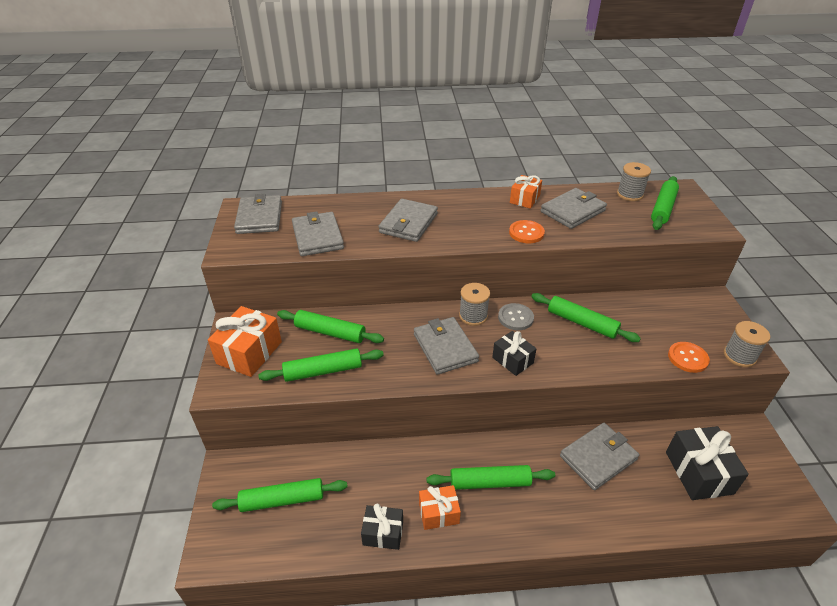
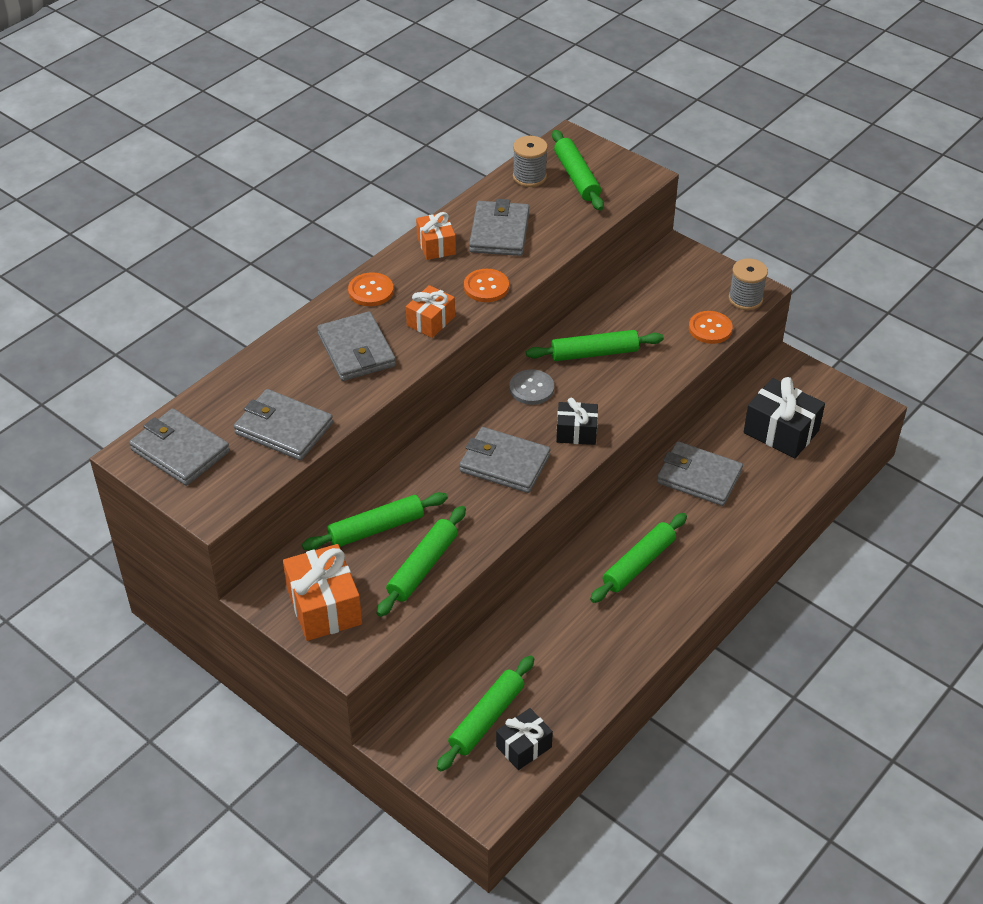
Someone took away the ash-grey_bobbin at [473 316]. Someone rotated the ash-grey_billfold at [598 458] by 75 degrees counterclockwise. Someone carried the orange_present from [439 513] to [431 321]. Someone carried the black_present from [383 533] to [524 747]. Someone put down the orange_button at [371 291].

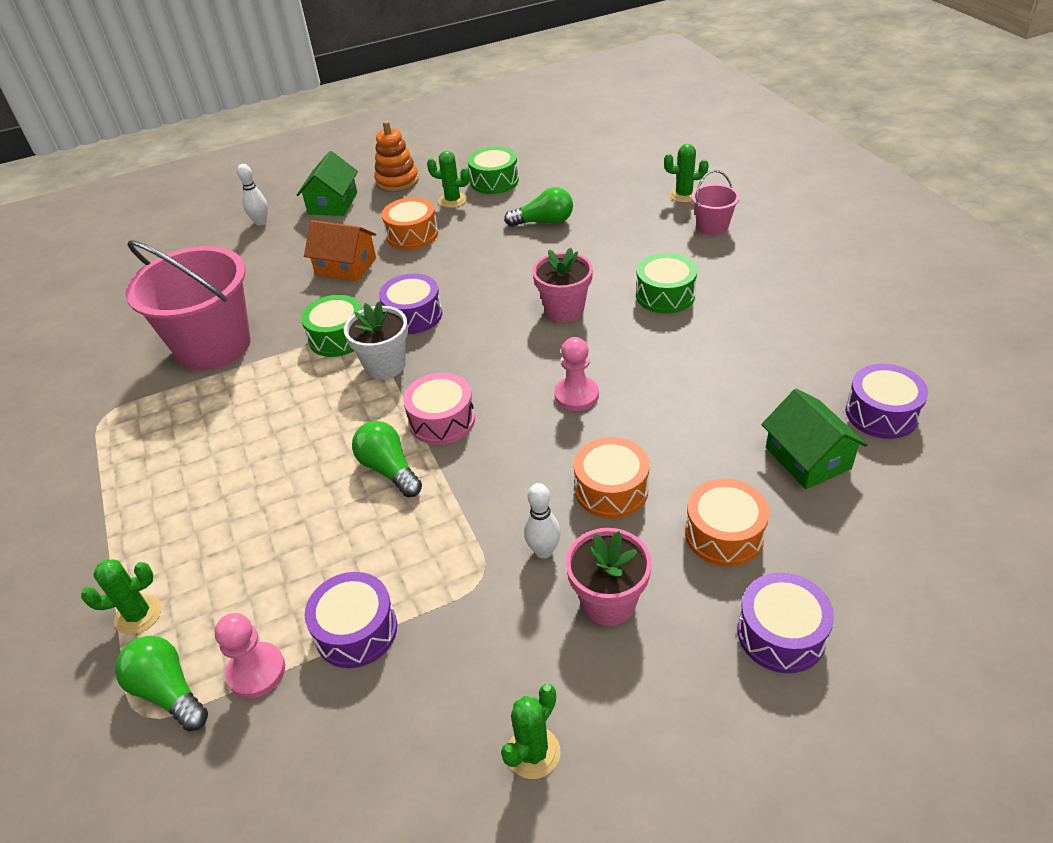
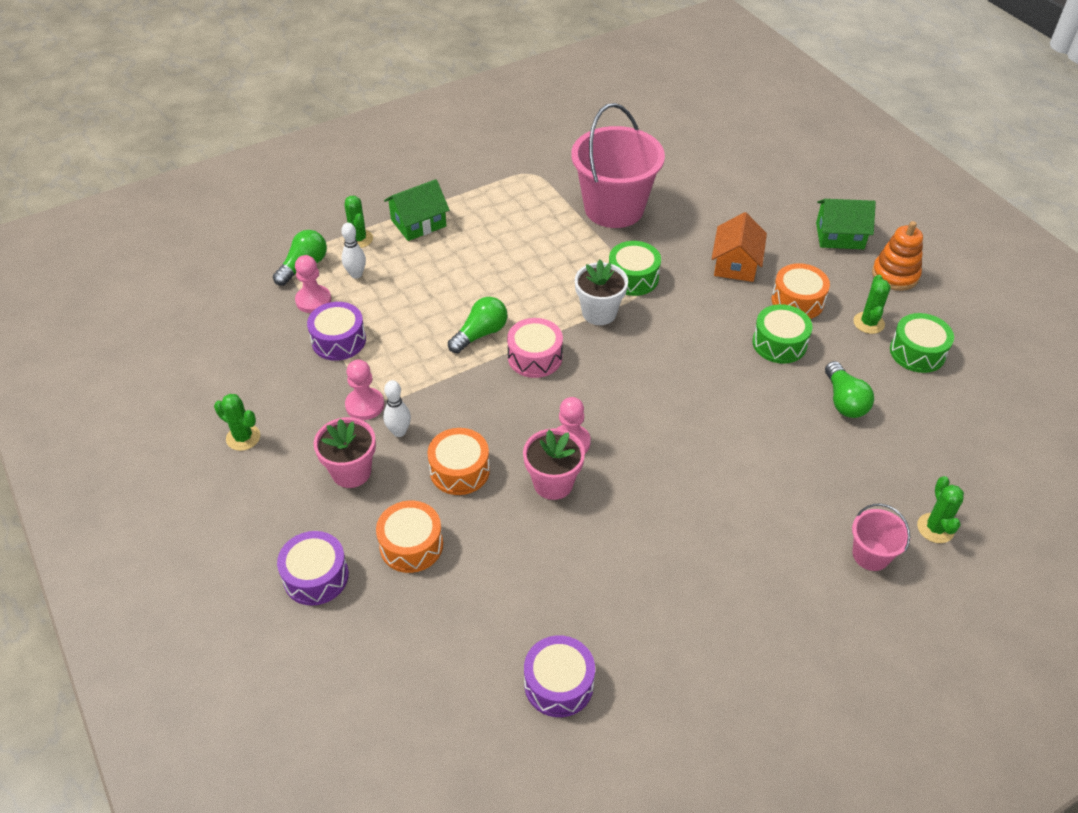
Someone carried the white_bowling_pin from [261 222] to [356 274]. Someone carried the rosy_plant_pot from [564 310] to [553 483]. Someone carried the green_snare_drum from [665 295] to [779 343]. Someone took away the violet_snare_drum at [413 315]. Someone carried the green_toy_house from [808 458] to [418 223]. Someone put down the rosy_chess_pawn at [365 405].

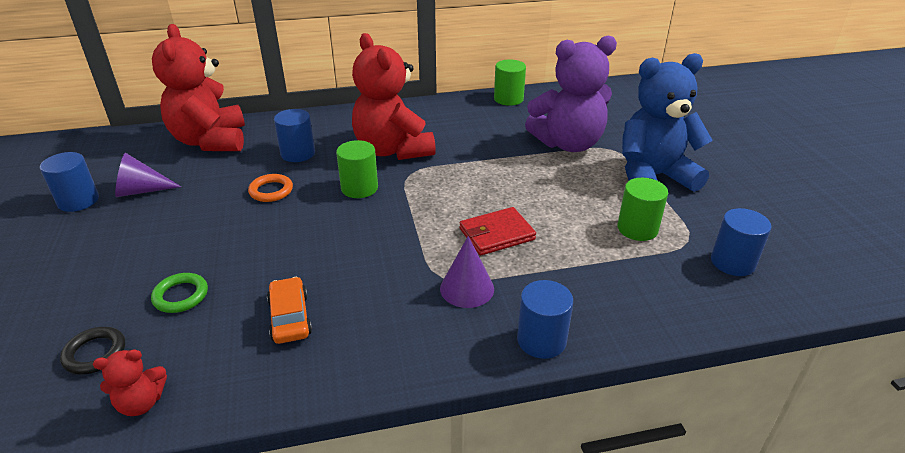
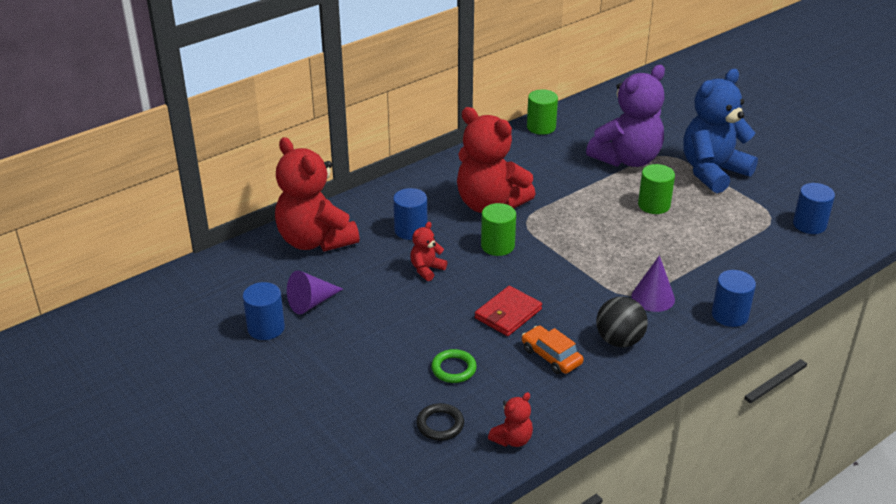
Someone swapped the orange_ring at [271 191] for the crimson_teddy_bear at [426 269]. Someone carried the green_cylinder from [637 229] to [654 205]. Someone carried the crimson_billfold from [496 234] to [508 314]. Someone put down the black_ball at [619 340].

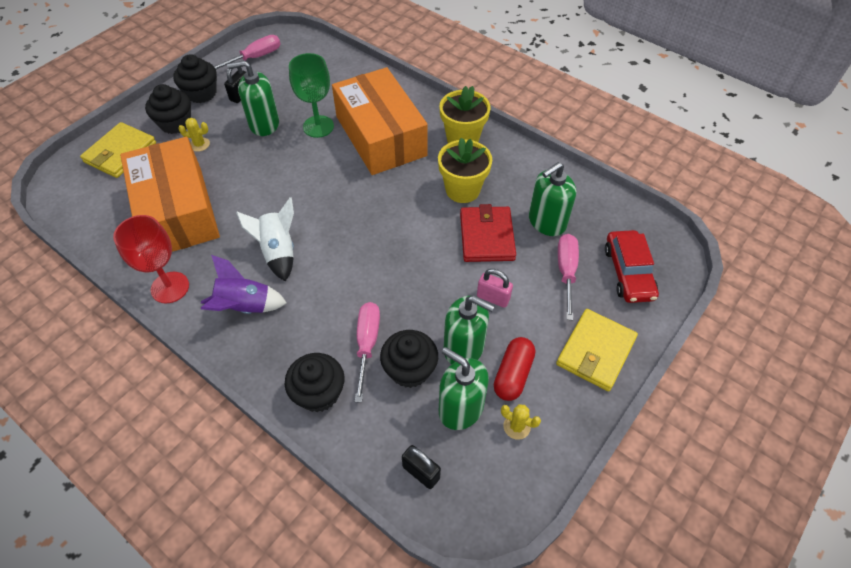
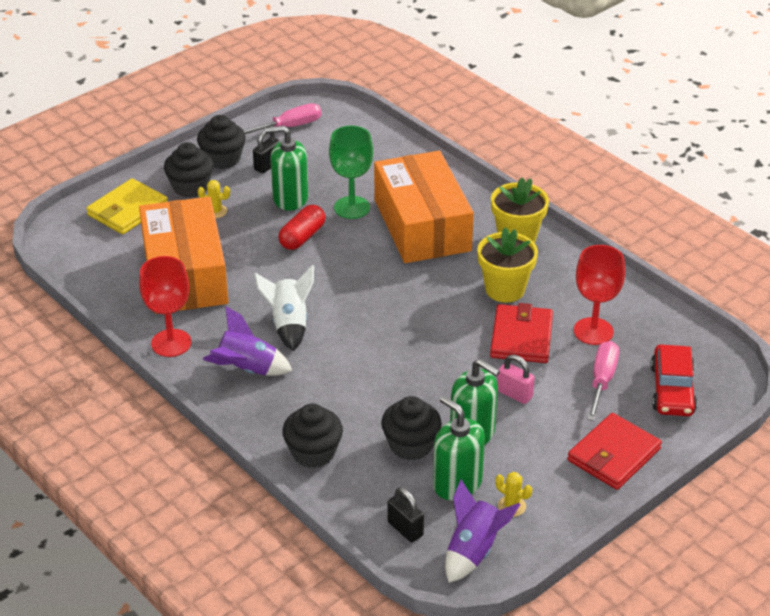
Someone swapped the green_pump_bottle at [546 222] for the crimson_chalice at [593 331]. Someone took away the rosy_screwdriver at [367 343]. Someone repainted the golden_billfold at [595 351], which became the crimson_billfold at [613 455]. Someone carried the crimson_pill from [513 374] to [302 237]. Someone put down the violet_rocket at [474 551].

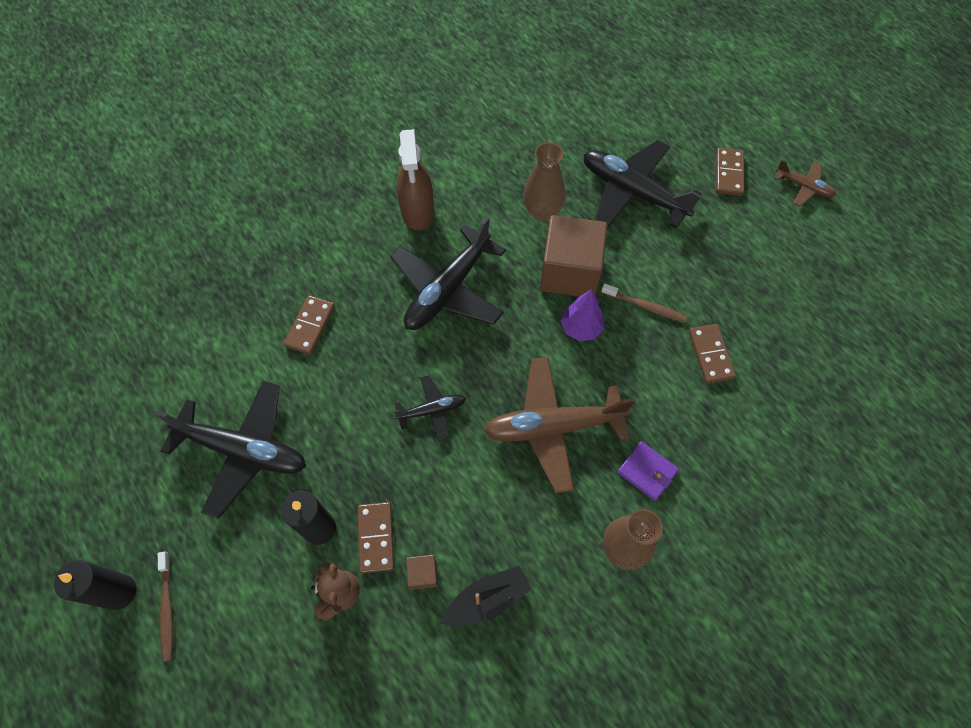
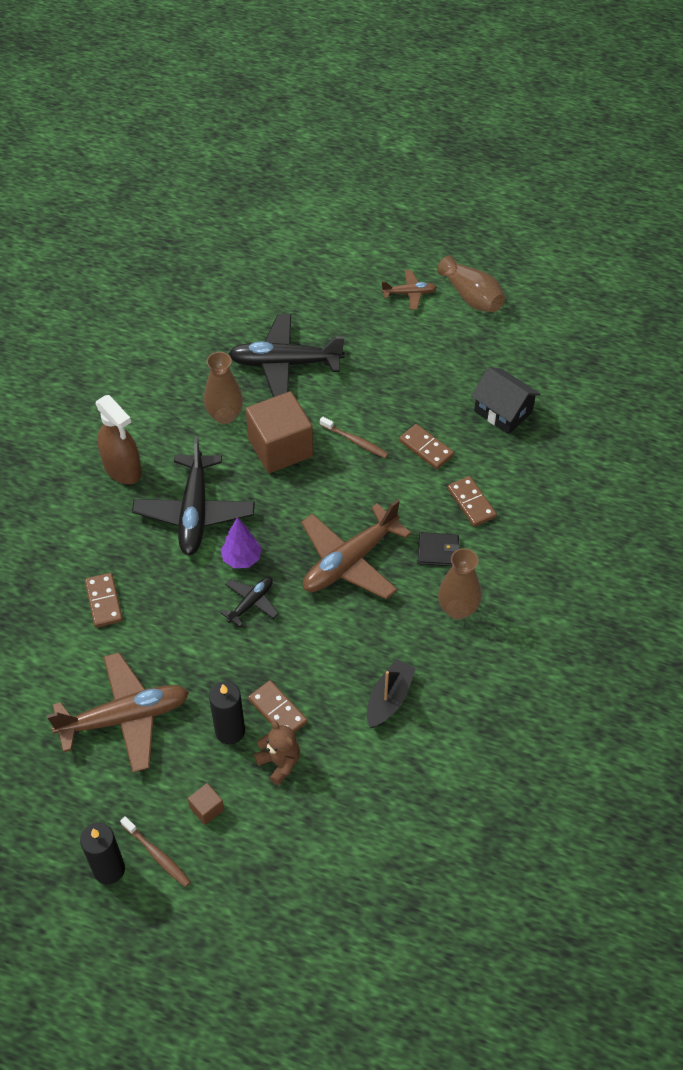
Someone carried the dark_brown_domino from [728 173] to [471 503]. Someone rotated the dark_brown_tooth_brush at [645 306] by 45 degrees clockwise. Someone carried the violet_tree from [581 327] to [241 558]. Someone repainted the black_plane at [244 450], which became the dark_brown_plane at [125 718]. Someone repainted the violet_billfold at [647 471], which became the black_billfold at [438 551]. Someone carried the dark_brown_cube from [423 574] to [207 809]. Someone put down the dark_brown_flower_vase at [471 297]. Someone put down the black_toy_house at [503 411].

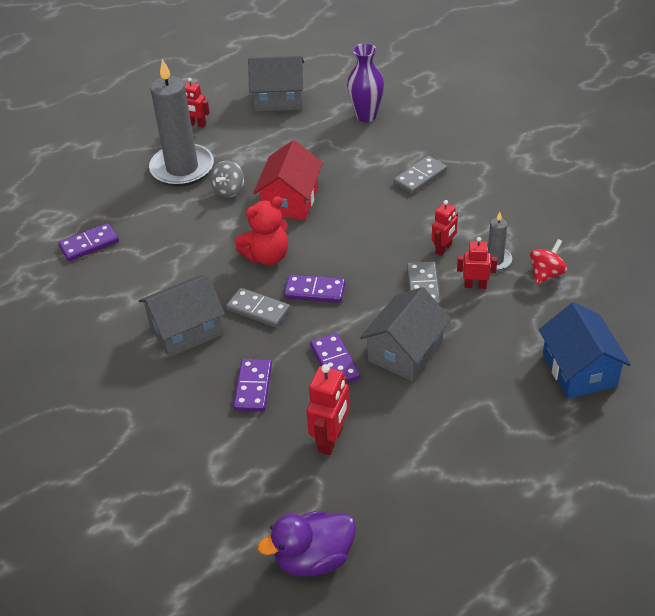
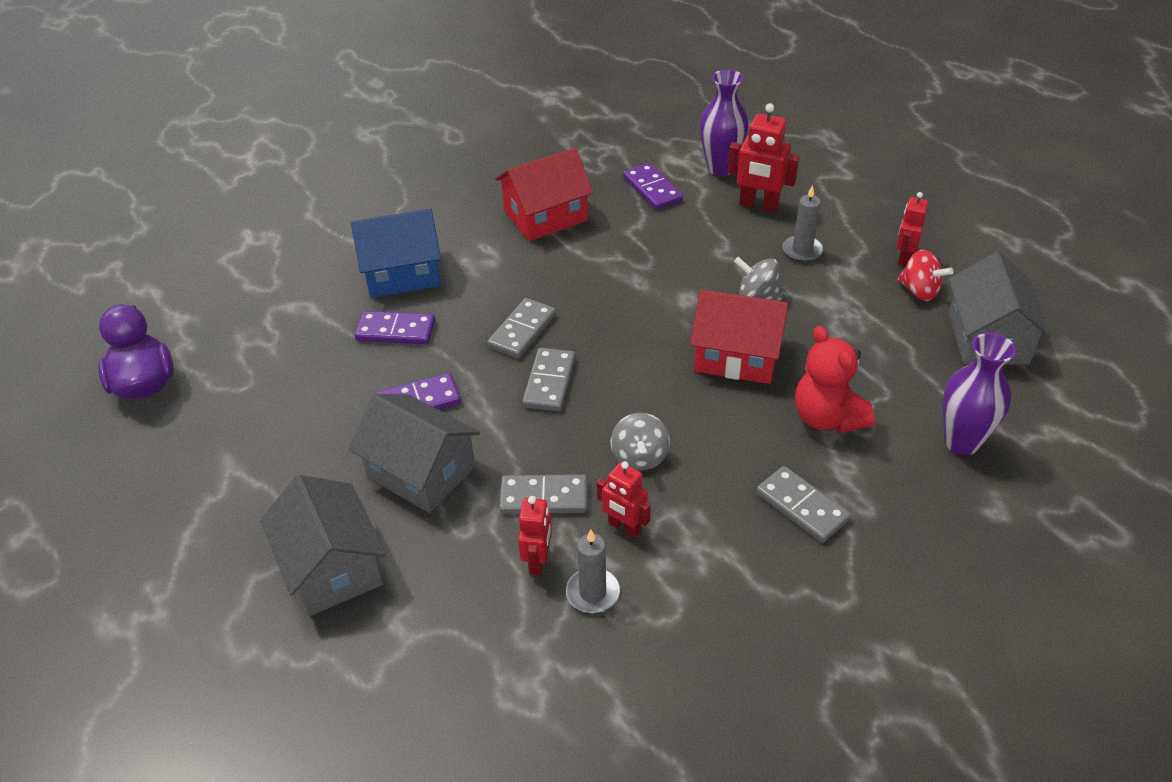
Someone scaled the ash-grey_pillar_candle at [182 168] by 0.46. Someone carried the crimson_teddy_bear from [267 256] to [827 418]. Someone carried the crimson_spinning_top from [546 274] to [919 291]. Someone repainted the violet_domino at [315 291], which became the ash-grey_domino at [549 382]. Someone carried the ash-grey_toy_house from [186 330] to [332 567]. Someone carried the cobalt_toy_house from [579 370] to [402 273]. Someone carried the crimson_toy_robot from [331 439] to [758 205]. Someone put down the violet_flower_vase at [720 168]. Someone put down the crimson_toy_house at [545 216]. Someone put down the ash-grey_spinning_top at [639 457].

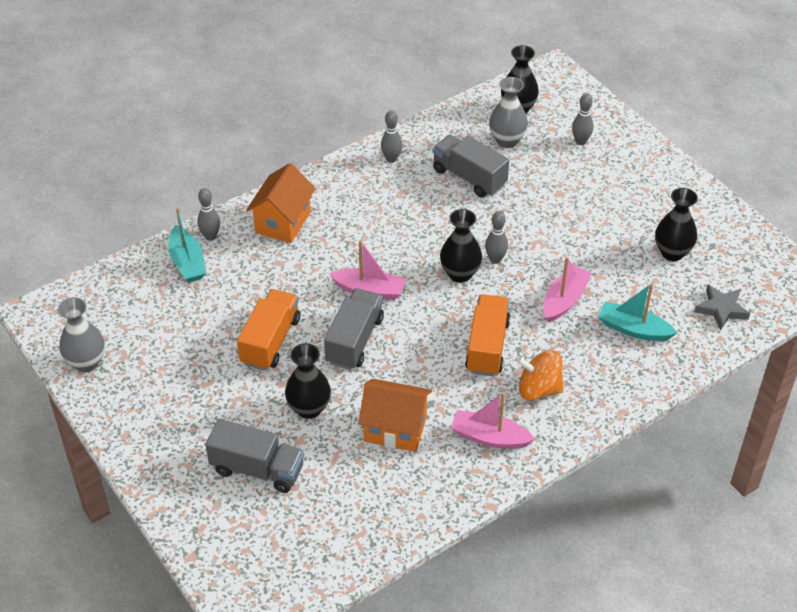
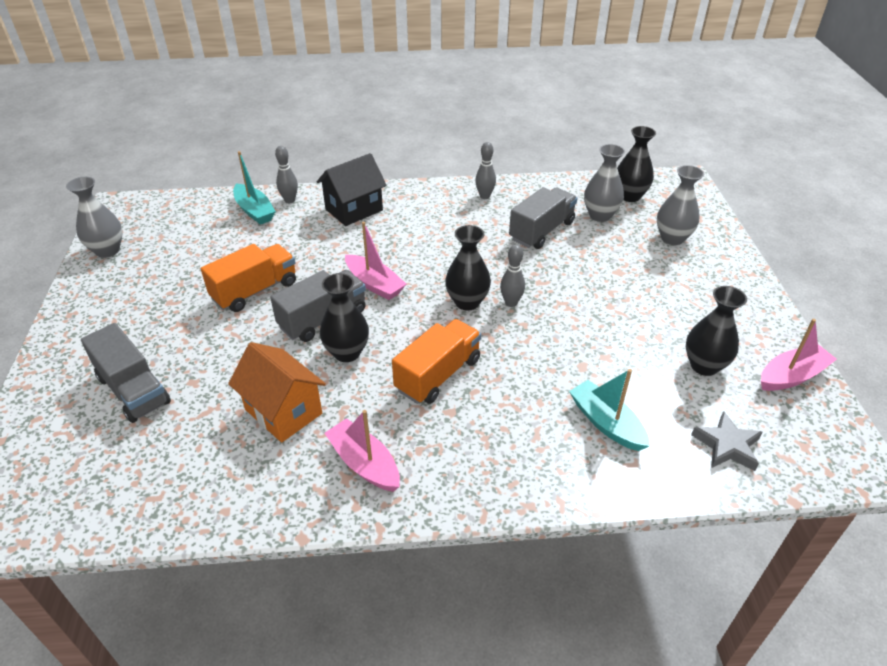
Someone swapped the ash-grey_bowling_pin at [580 141] for the ash-grey_flower_vase at [672 238]. Someone rotated the ash-grey_lorry at [469 177] by 60 degrees clockwise. Someone repainted the orange_toy_house at [283 222], which became the black_toy_house at [354 210]. Someone rotated the teal_sailboat at [187 262] by 45 degrees counterclockwise. Someone carried the rosy_sailboat from [564 300] to [791 376]. Someone carried the black_flower_vase from [309 408] to [347 352]. Someone took away the orange_spinning_top at [539 389].

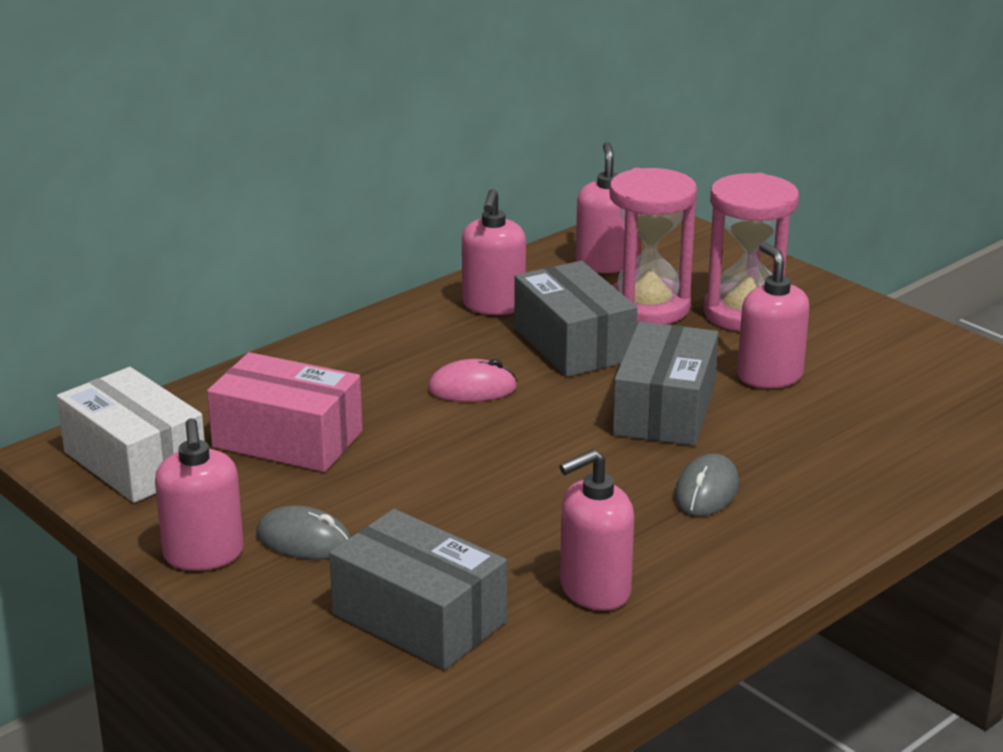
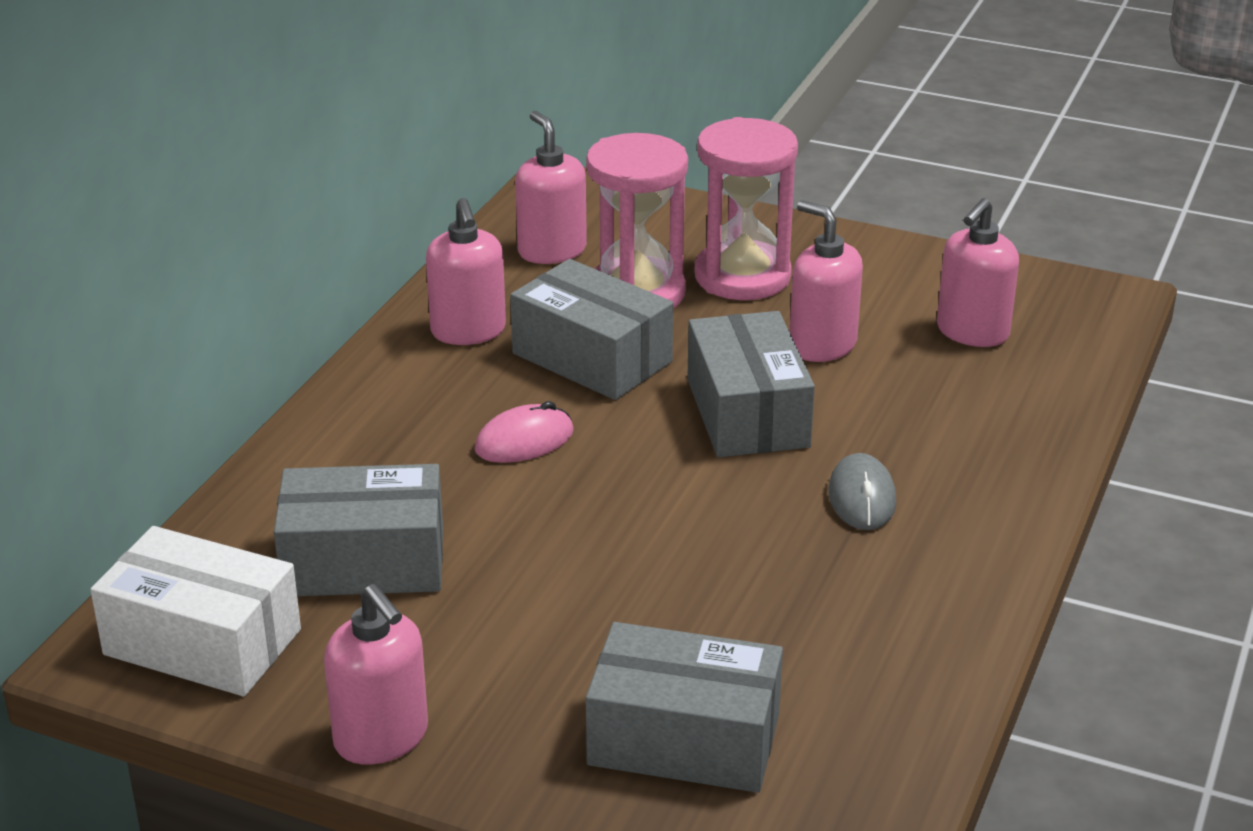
Someone repainted the rosy_box at [287 439], which became the ash-grey_box at [364 562]. Someone carried the rosy_pump_bottle from [594 590] to [972 332]. Someone took away the ash-grey_mouse at [304 540].

